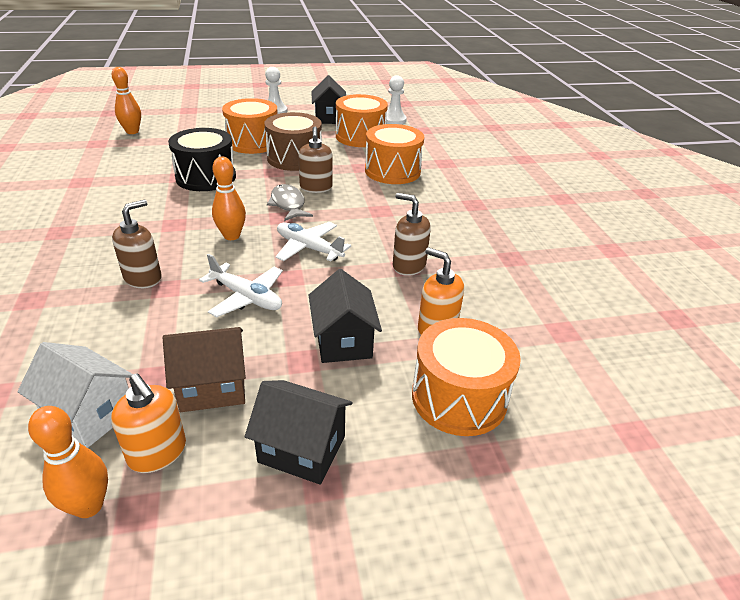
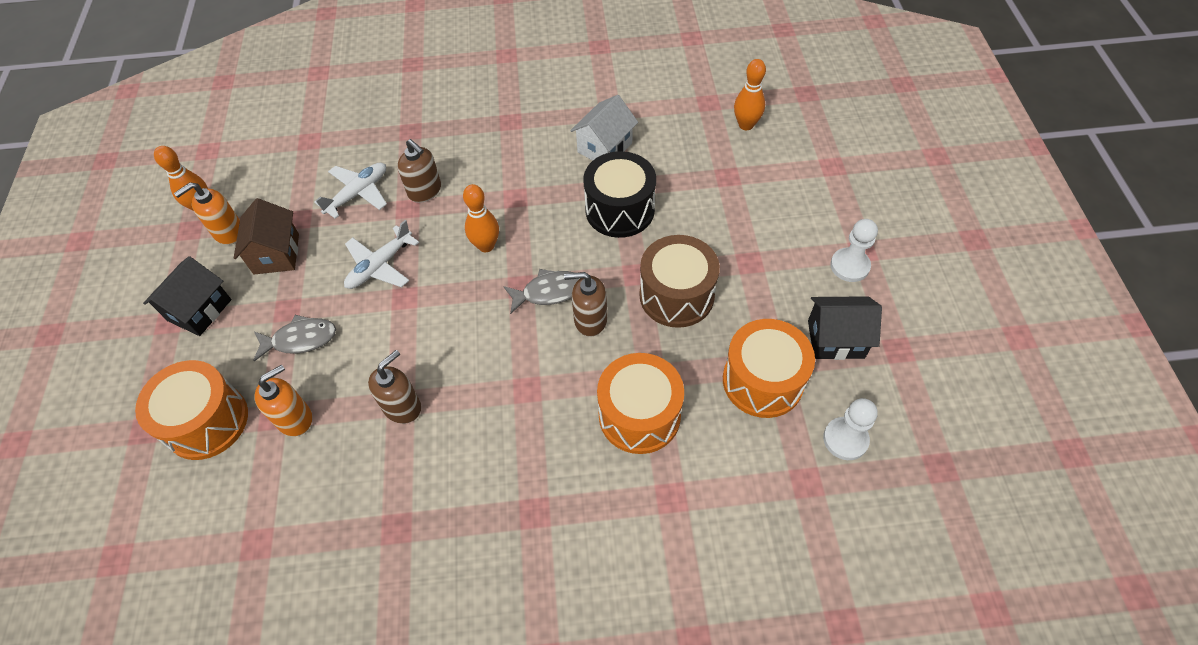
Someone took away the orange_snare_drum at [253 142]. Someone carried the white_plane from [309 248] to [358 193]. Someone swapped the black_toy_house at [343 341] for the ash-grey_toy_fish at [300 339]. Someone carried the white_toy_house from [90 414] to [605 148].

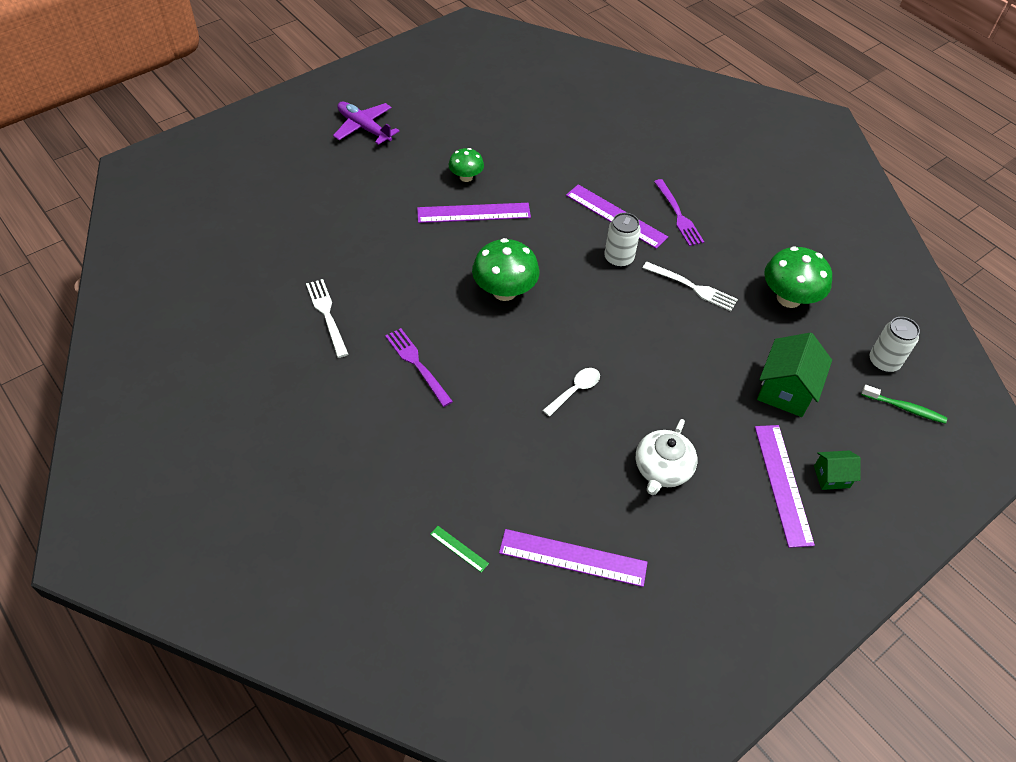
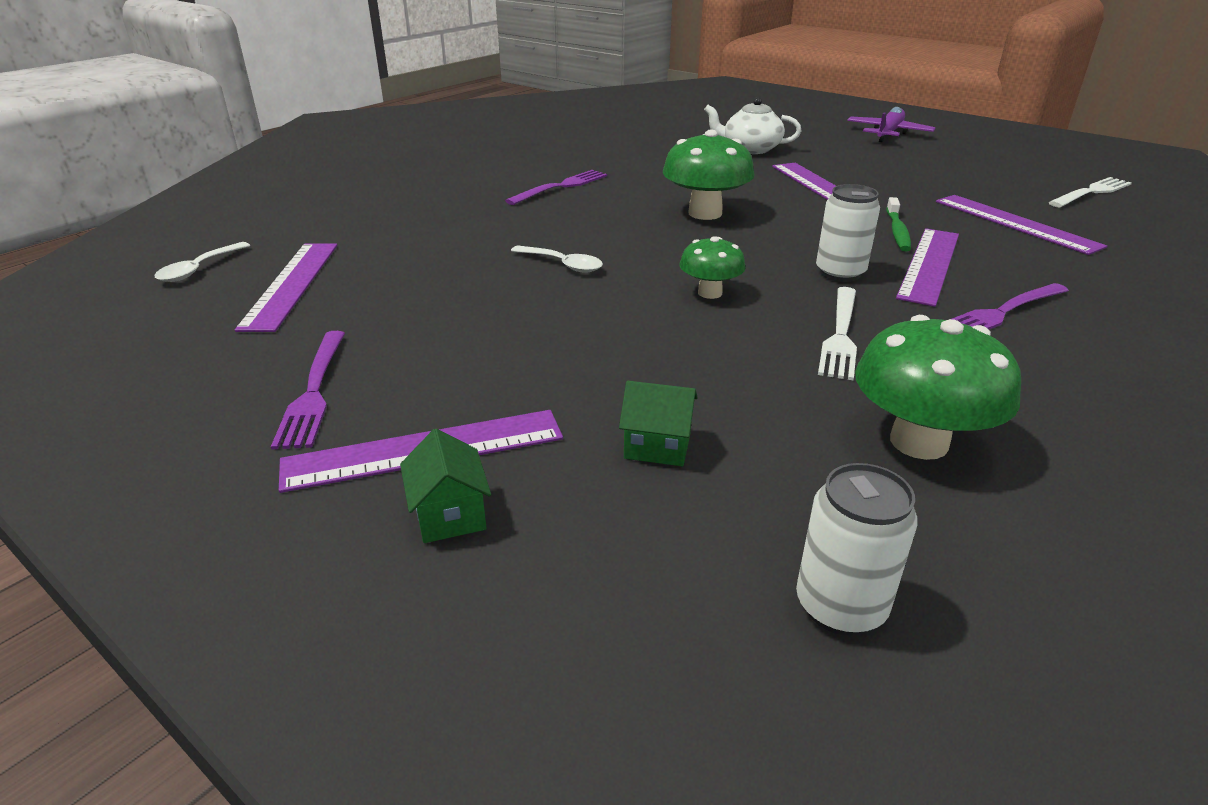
Someone carried the green_mushroom from [466 177] to [710 293]. Someone carried the white_table_fork from [326 314] to [1091 192]. Someone scaled the green_toy_house at [785 390] by 0.56. Someone carried the green_tooth_brush from [905 408] to [897 231]. Someone carried the white_tea_pot from [662 469] to [750 149]. Someone took away the green_measuring_stick at [459 549]. Someone put down the violet_measuring_stick at [1015 223]. Someone put down the white_spoon at [199 269]. Someone put down the violet_table_fork at [314 392].

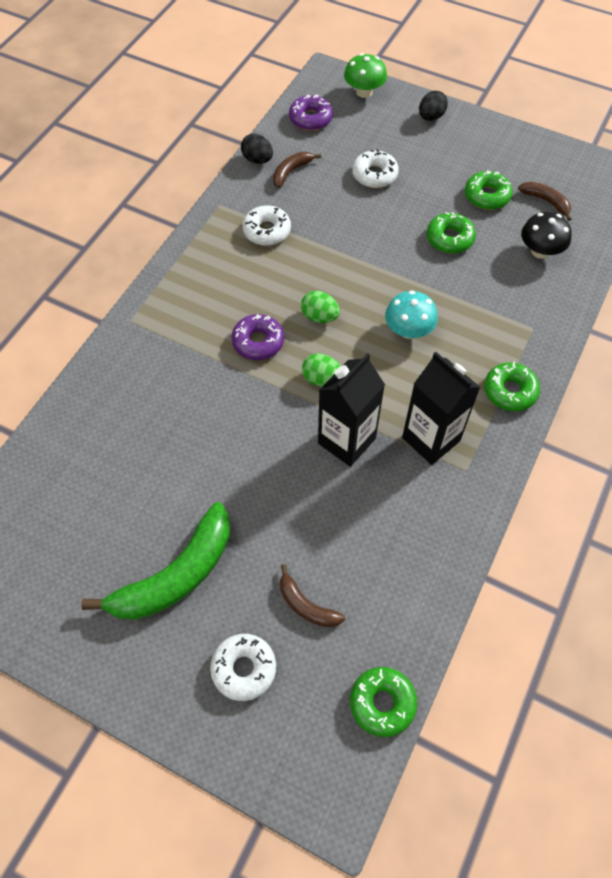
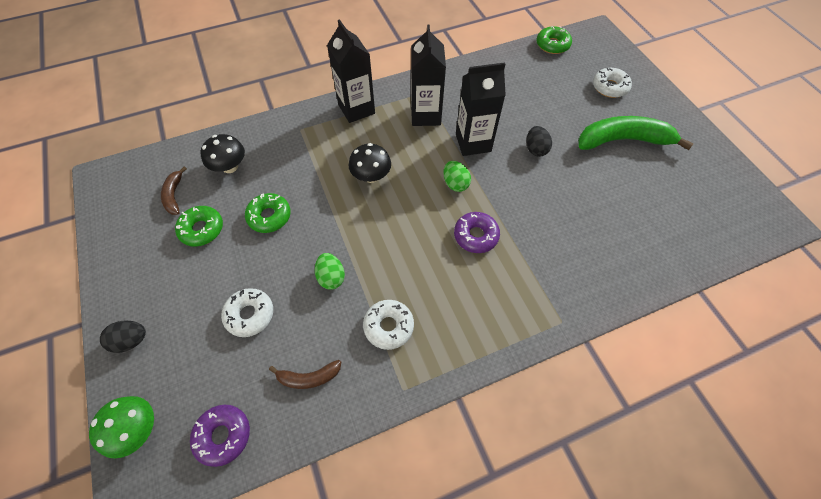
Someone carried the black_egg from [257 160] to [535 149]. Someone repainted the teal_mushroom at [408 330], which became the black_mushroom at [371 176]. Someone carried the green_egg from [319 317] to [331 277]. Someone swapped the green_donut at [510 391] for the black_carton at [356 109]. Someone took away the dark_brown_toy_banana at [306 605].

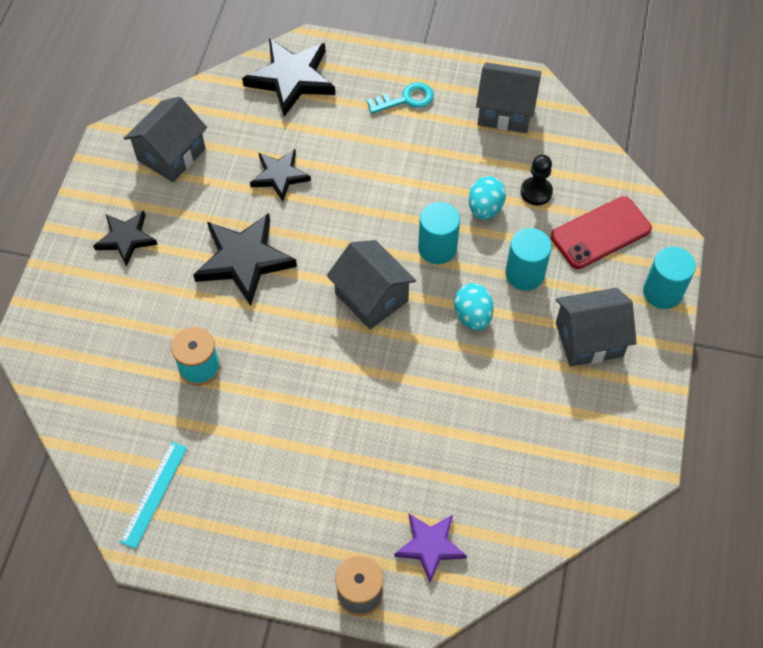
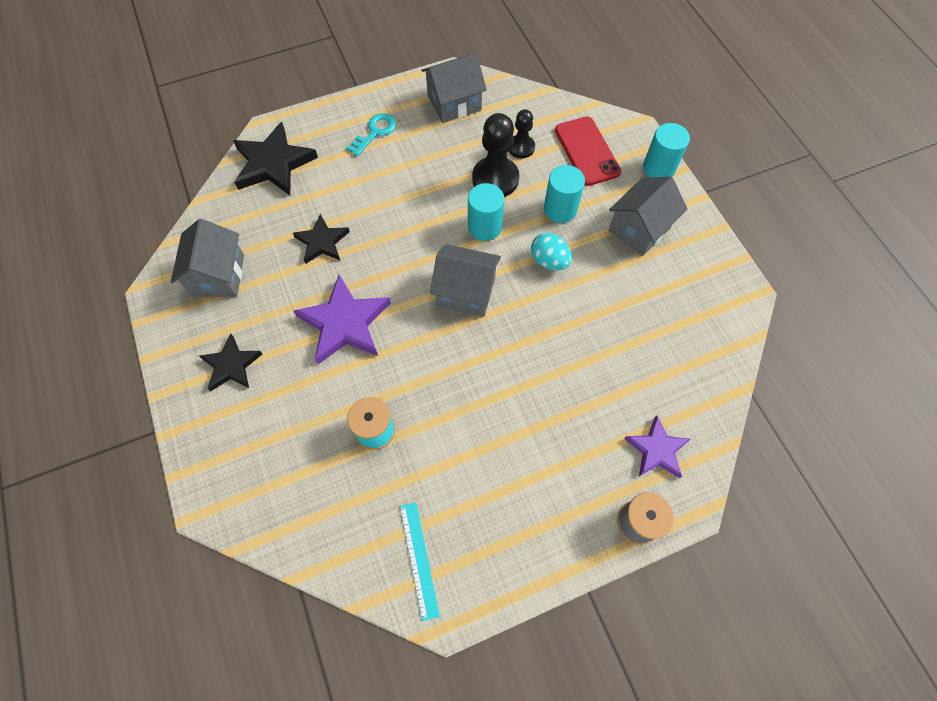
Someone swapped the teal_egg at [485 208] for the black_chess_pawn at [495 179]. Someone rotated the crimson_smartphone at [601 233] by 45 degrees counterclockwise. Someone repainted the black_star_shape at [244 260], which became the violet_star_shape at [345 323].

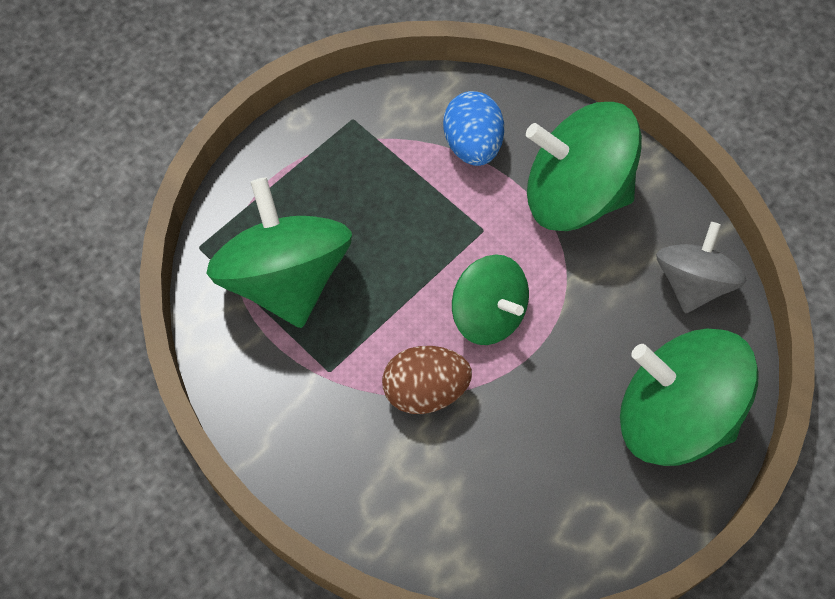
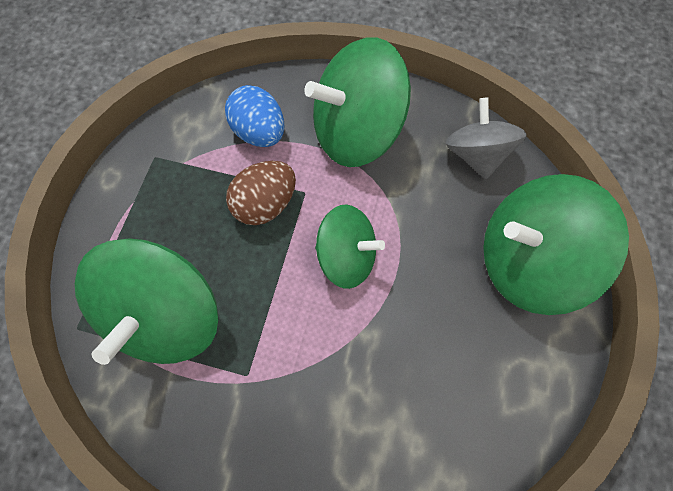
Someone rotated the green_spinning_top at [286 279] by 120 degrees counterclockwise. Someone carried the dark_brown_egg from [425 391] to [265 204].

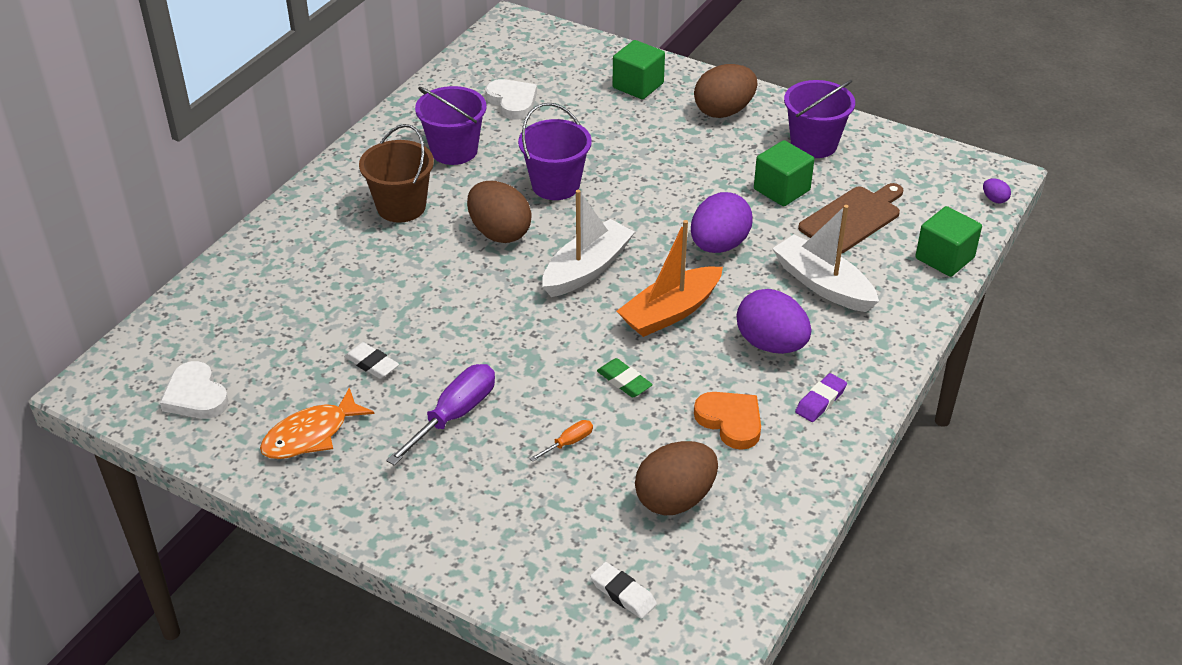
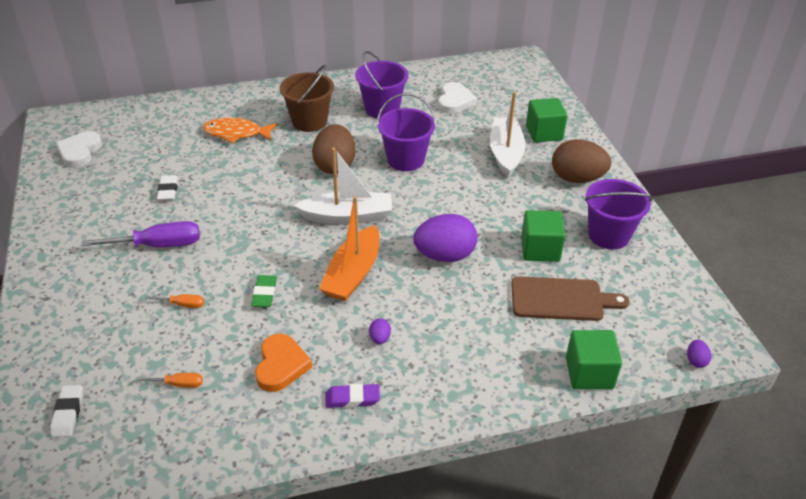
Someone carried the white_sailboat from [823 284] to [505 153]. Someone rotated the orange_sailboat at [670 312] by 75 degrees counterclockwise. Someone scaled the violet_egg at [771 344] by 0.41. Someone carried the orange_toy_fish from [311 435] to [236 133]. Someone swapped the dark_brown_egg at [675 499] for the orange_screwdriver at [179 384].

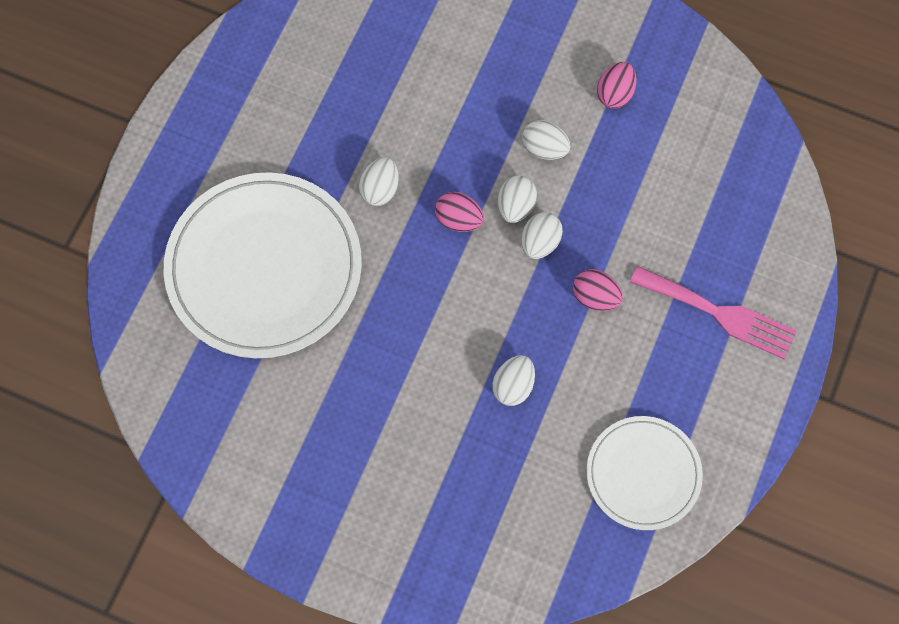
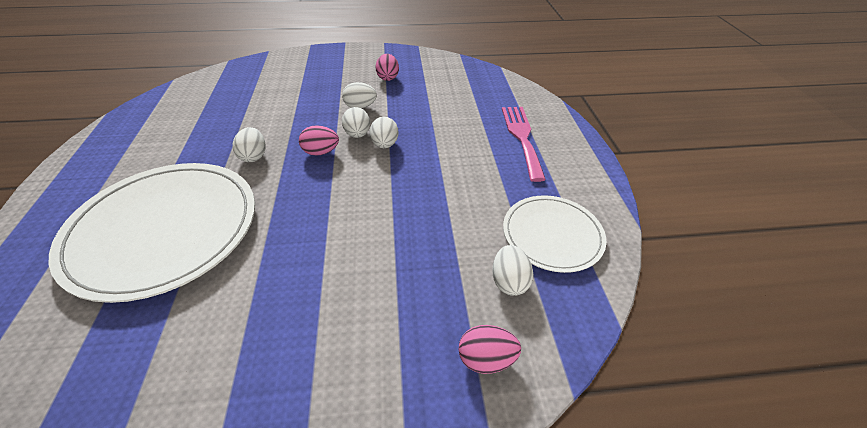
Someone rotated the rosy_table_fork at [719 314] by 90 degrees counterclockwise. Someone carried the rosy_egg from [595 297] to [486 359]. Someone carried the white_egg from [513 386] to [509 281].

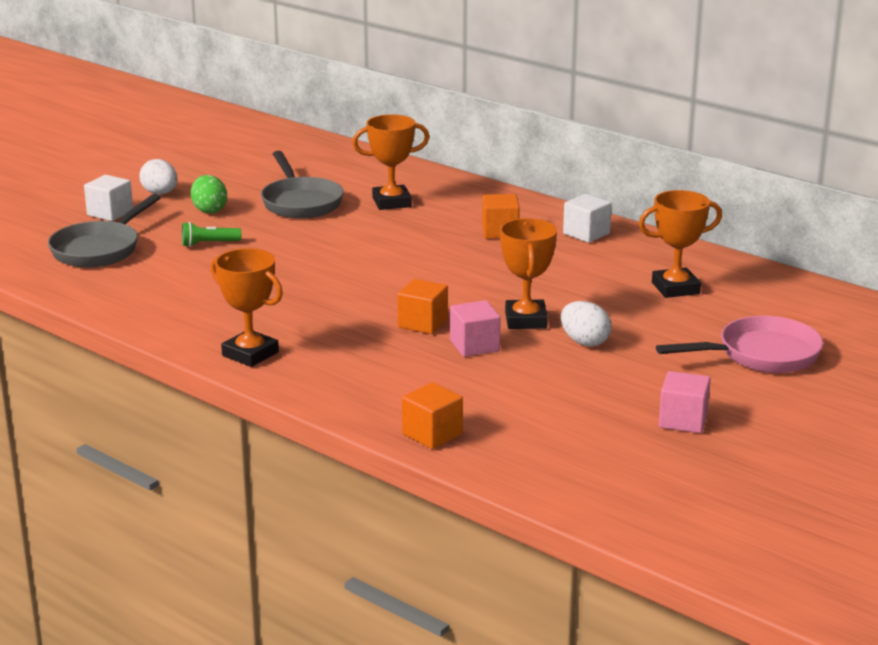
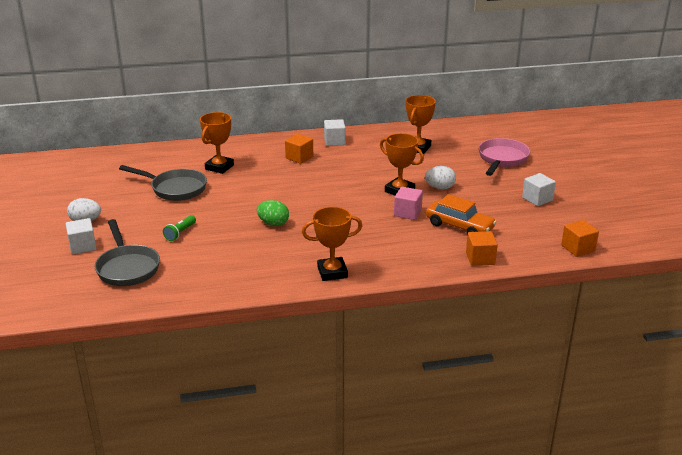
Someone carried the green_egg from [209 210] to [273 223]. Someone carried the orange_cube from [423 323] to [578 248]. Someone repainted the rosy_cube at [683 420], which became the white_cube at [537 199]. Someone put down the orange_toy_car at [459 226].

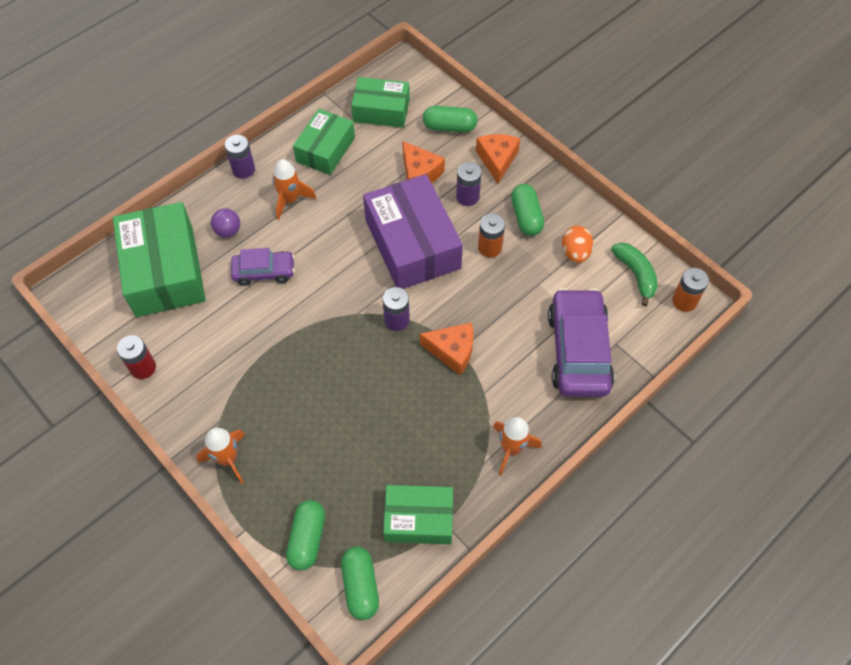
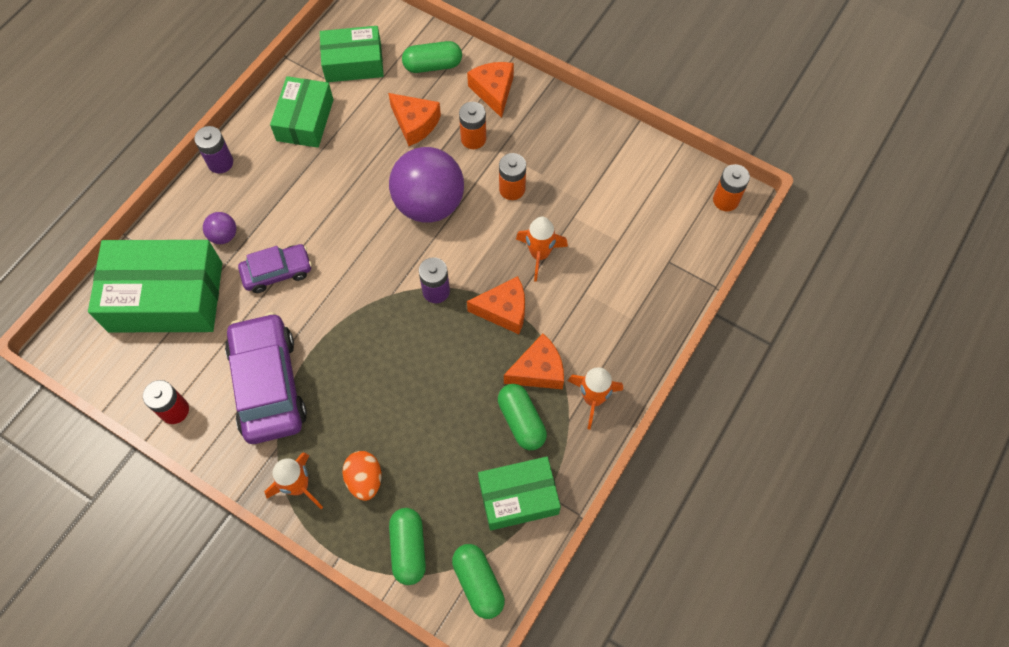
Someone carried the orange_rocket from [290 200] to [539 255]. Someone repainted the violet_power_cell at [467 197], which became the orange_power_cell at [473 139]. Someone swapped the violet_box at [412 244] for the violet_ball at [429 204]. Someone carried the green_pill from [526 217] to [521 421]. Someone rotated the green_box at [164 271] by 60 degrees counterclockwise. Someone carried the orange_egg from [575 253] to [365 479]. Someone took away the green_toy_banana at [635 275]. Someone carried the violet_toy_car from [578 350] to [268 385]. Someone put down the orange_piece_of_cheese at [538 370].

